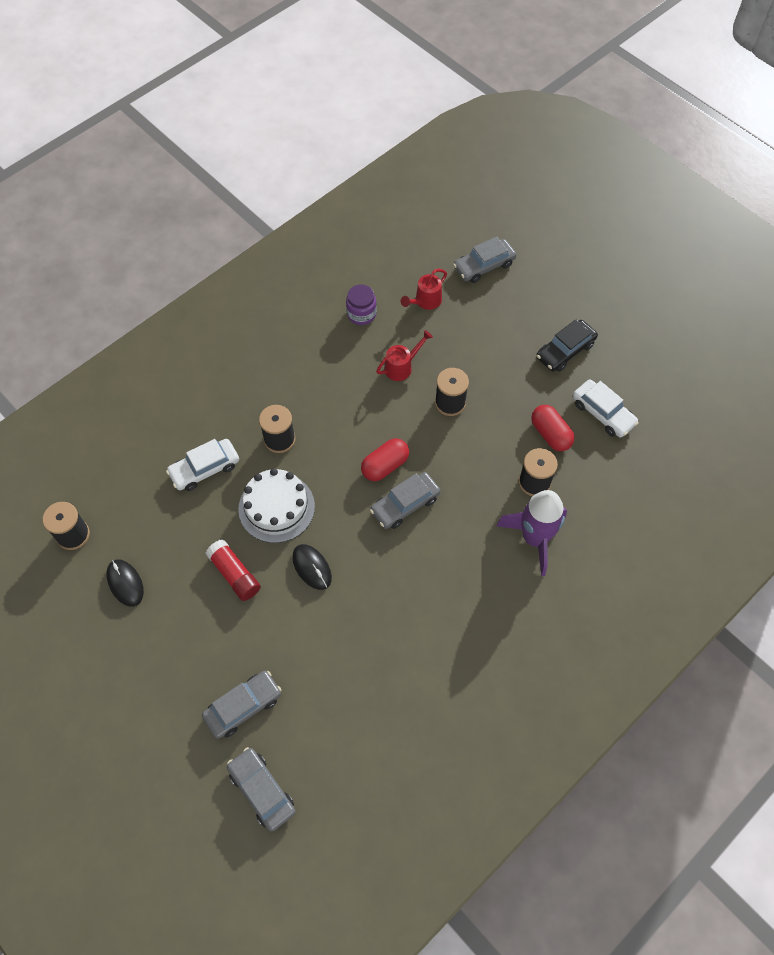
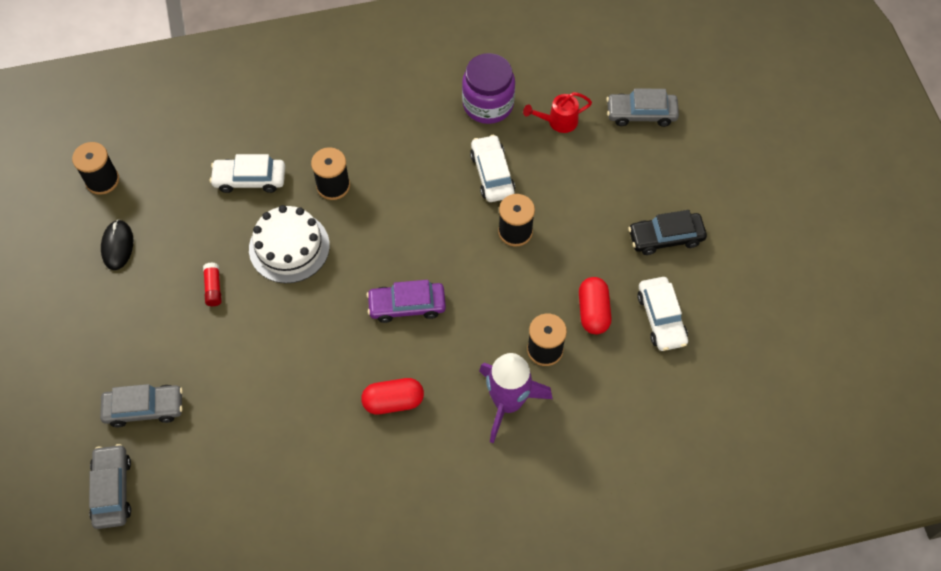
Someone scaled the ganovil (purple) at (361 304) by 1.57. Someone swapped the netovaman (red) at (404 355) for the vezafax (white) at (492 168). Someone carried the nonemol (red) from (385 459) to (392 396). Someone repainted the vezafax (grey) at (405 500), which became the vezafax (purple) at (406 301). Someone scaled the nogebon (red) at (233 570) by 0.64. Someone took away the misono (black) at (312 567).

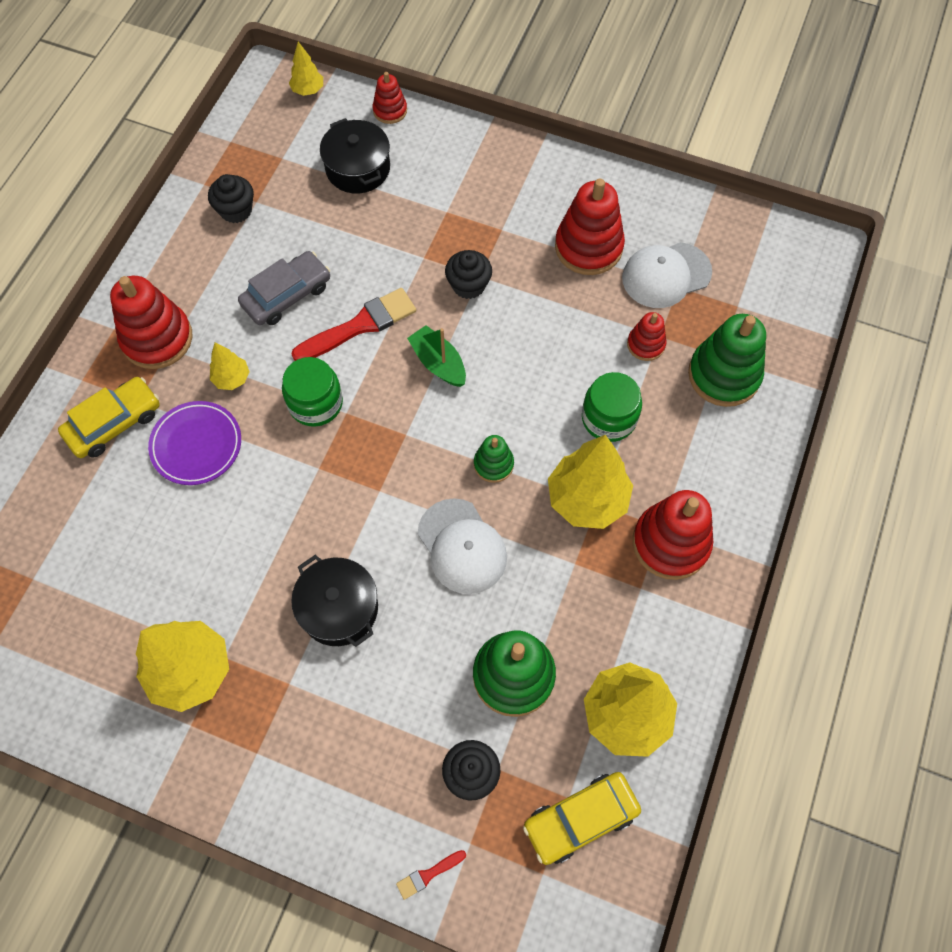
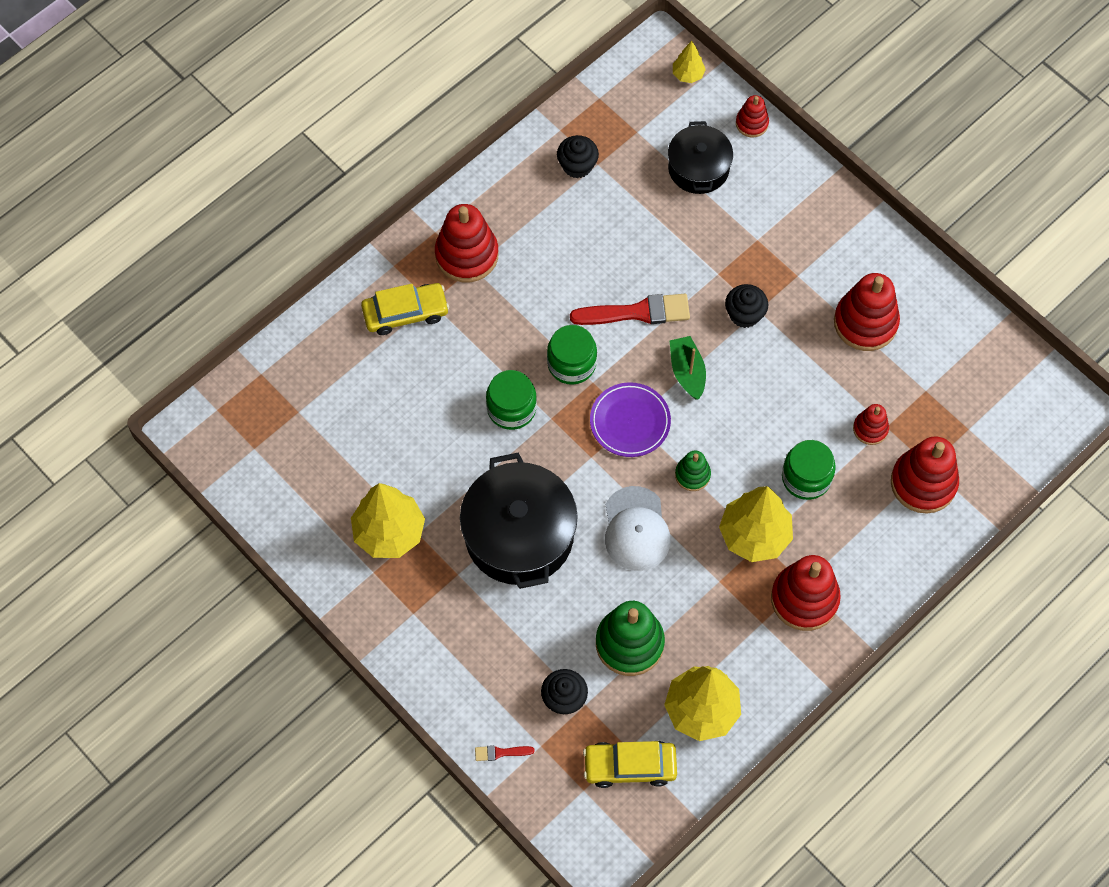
Someone took away the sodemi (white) at (667 275). Someone took away the vezafax (grey) at (284 288). Someone repainted the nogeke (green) at (727 360), which became the nogeke (red) at (925 474). Someone took away the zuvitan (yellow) at (230 366). Someone carried the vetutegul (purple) from (194 443) to (630 419). Someone scaled the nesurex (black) at (334 601) by 1.65. Someone put down the ganovil (green) at (511 400).

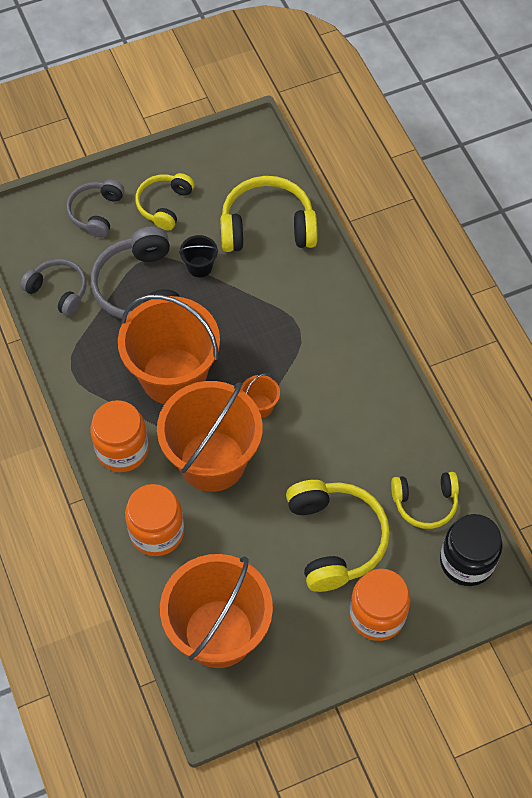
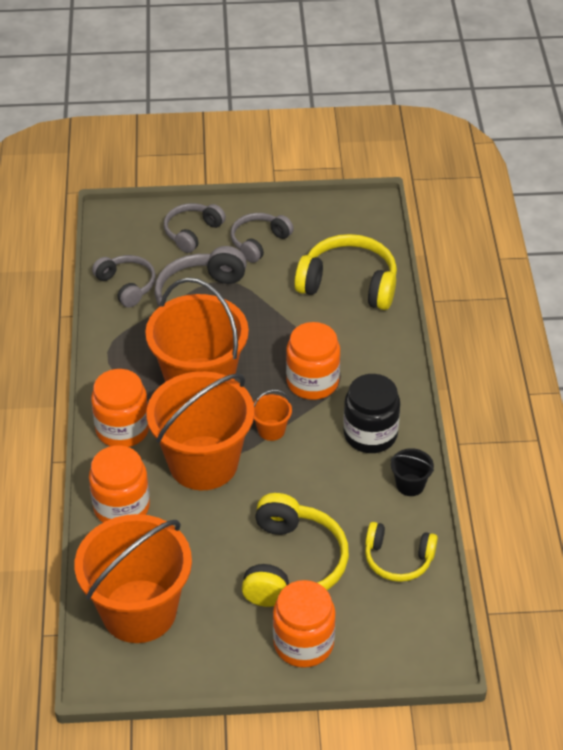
Someone repainted the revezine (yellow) at (164 201), which became the revezine (grey) at (262 238). Someone carried the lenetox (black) from (199 256) to (412 472). Someone carried the ganovil (black) from (471 550) to (371 413). Someone put down the ganovil (orange) at (313 361).

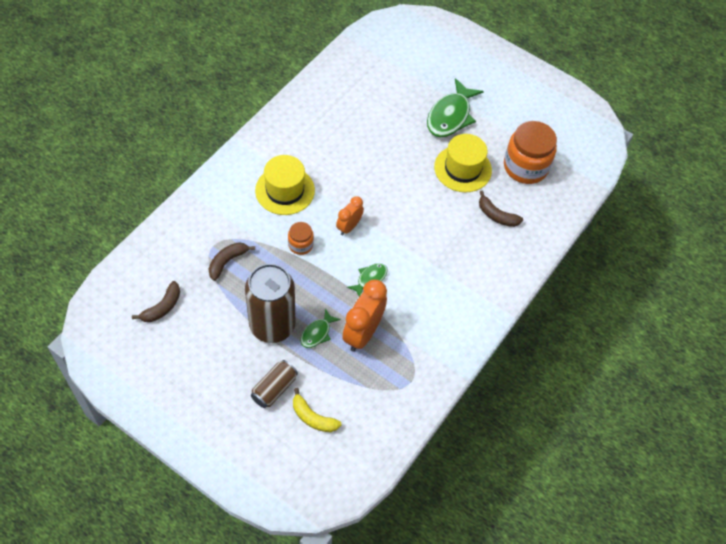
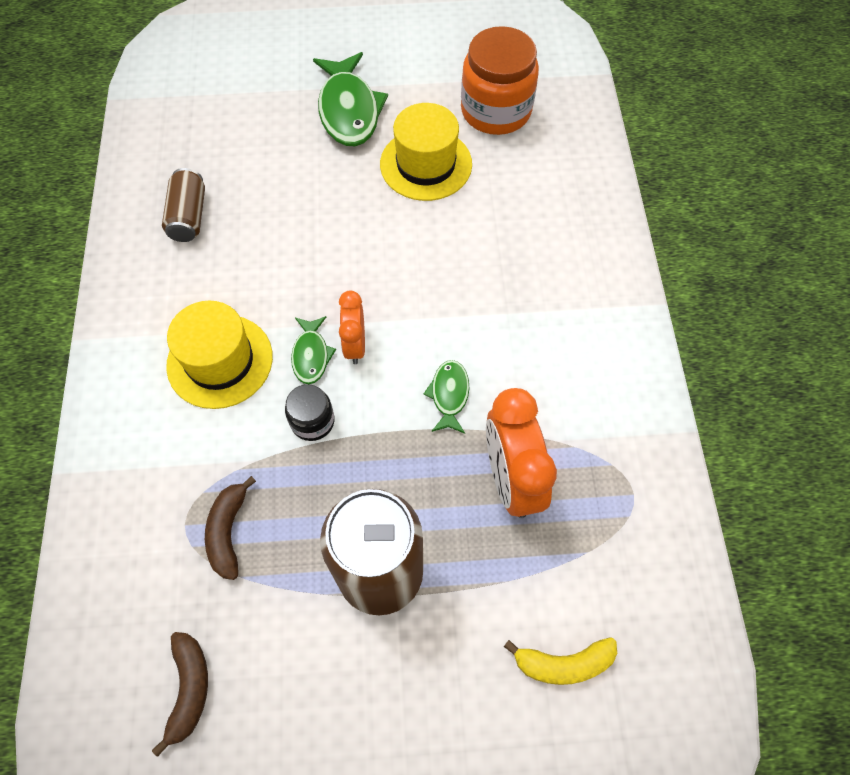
Someone took away the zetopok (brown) at (501 209). Someone repainted the ganovil (orange) at (301 238), which became the ganovil (black) at (310 412). Someone carried the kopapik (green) from (320 328) to (313 350). Someone carried the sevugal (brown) from (274 384) to (183 205).

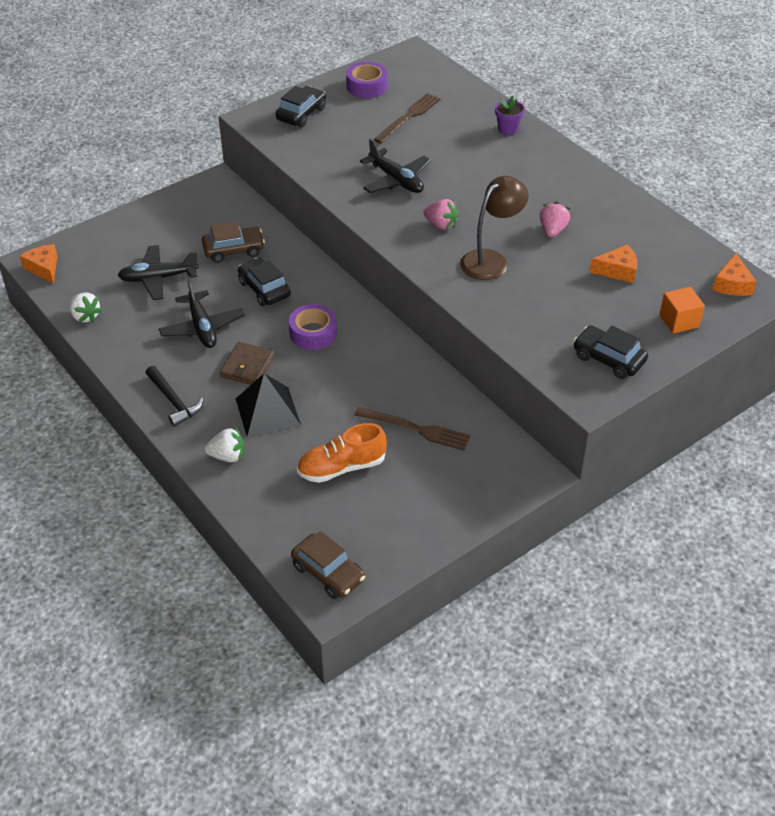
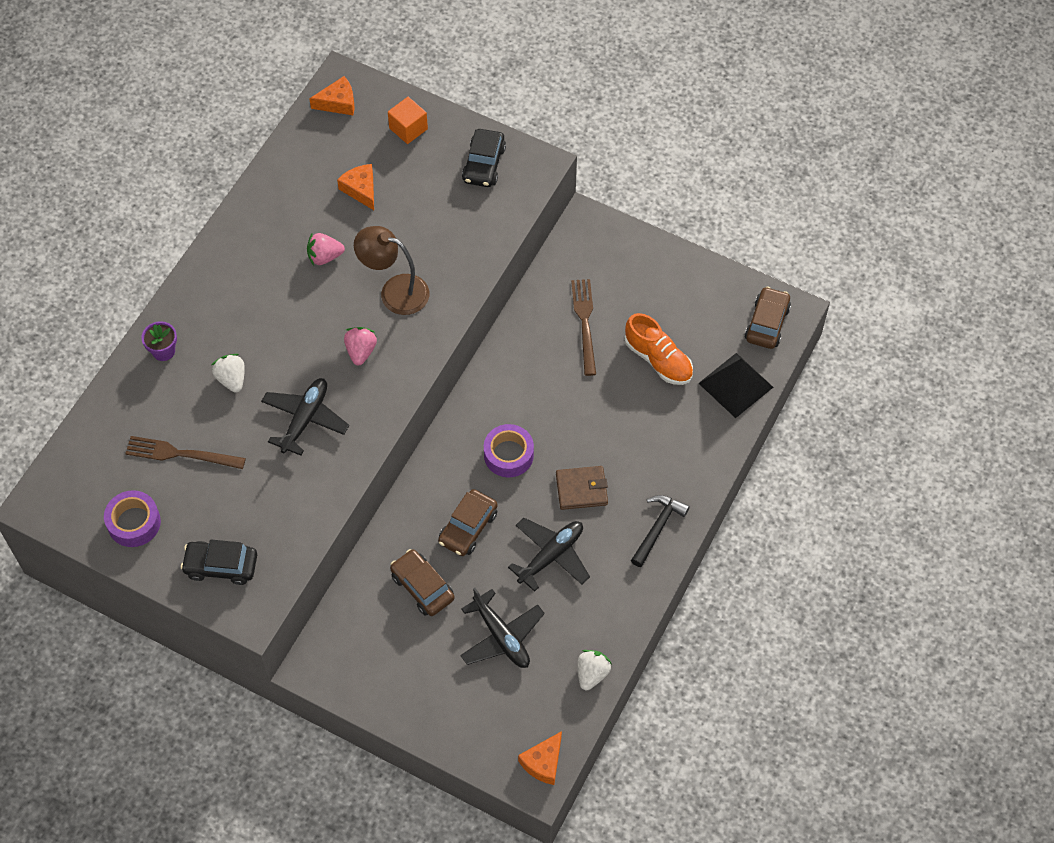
Someone repainted the vezafax (black) at (264 282), which became the vezafax (brown) at (468 522). Someone carried the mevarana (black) from (268 405) to (735 385). Someone carried the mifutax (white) from (224 444) to (228 373).

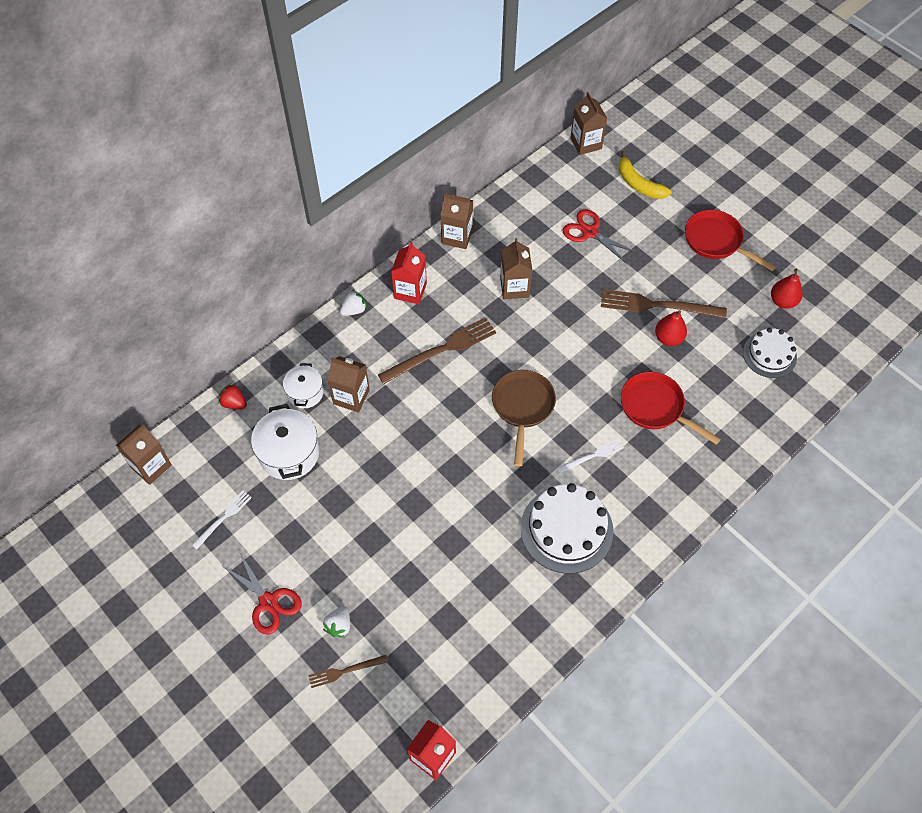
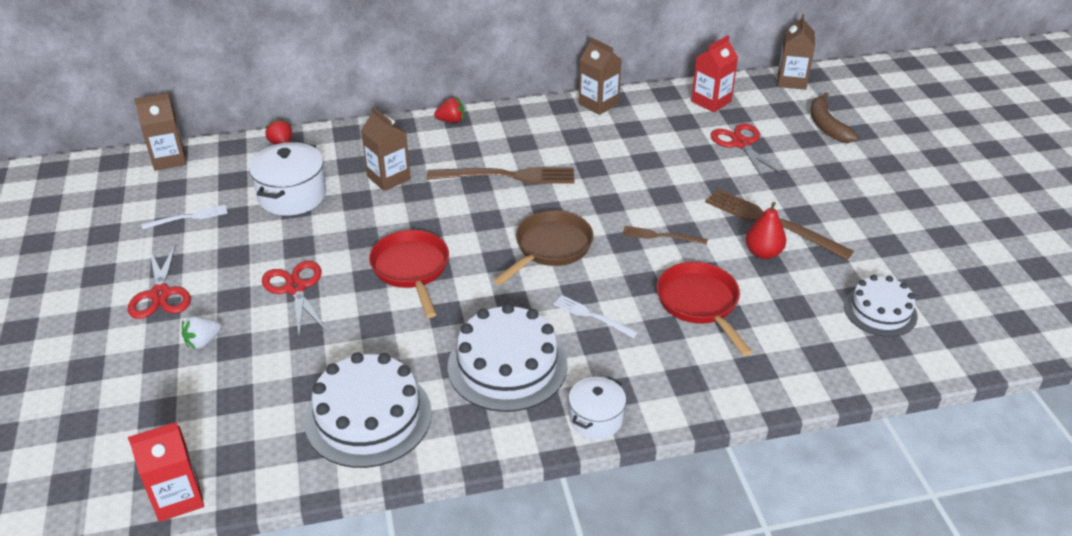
Someone repainted the zetopok (yellow) at (645 175), which became the zetopok (brown) at (834 117). Someone carried the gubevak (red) from (730 241) to (409 274). Someone took away the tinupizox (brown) at (516 268). Someone carried the tinupizox (red) from (409 273) to (714 74). Someone took away the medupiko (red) at (787 289). Someone repainted the mifutax (white) at (353 303), which became the mifutax (red) at (449 110). Someone carried the nesurex (white) from (303 385) to (597 407). Someone rotated the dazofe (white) at (590 456) by 150 degrees counterclockwise. Someone carried the dazofe (brown) from (348 671) to (665 235). Someone put down the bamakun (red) at (294 298). Someone put down the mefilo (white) at (368 410).

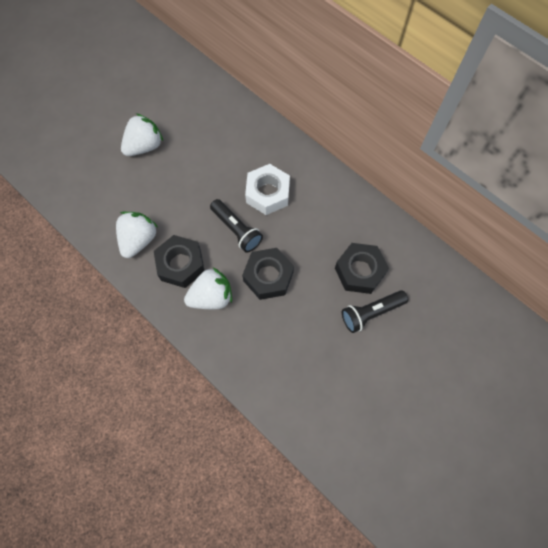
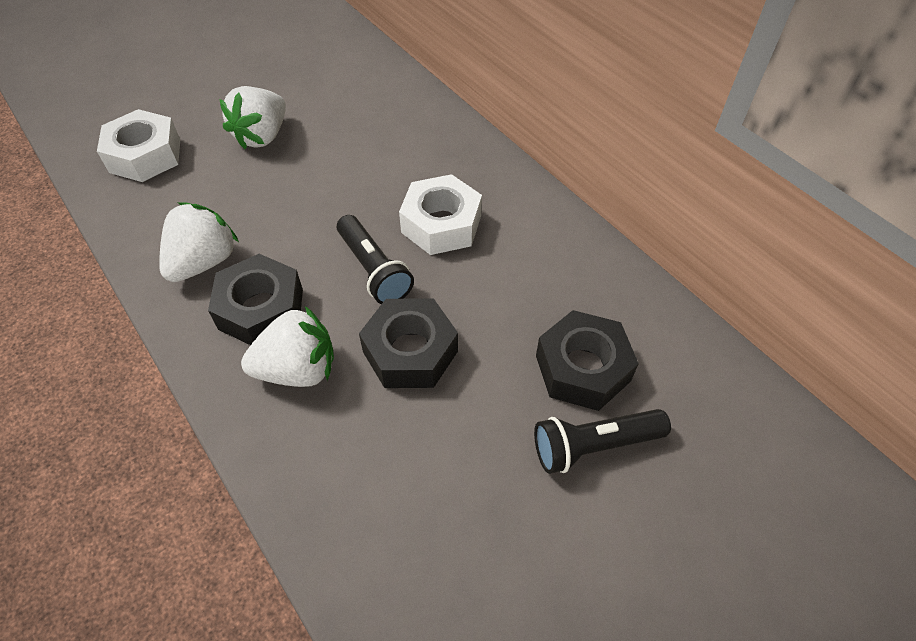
Someone rotated the mifutax (white) at (142 134) by 150 degrees clockwise. Someone put down the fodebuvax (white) at (138 145).

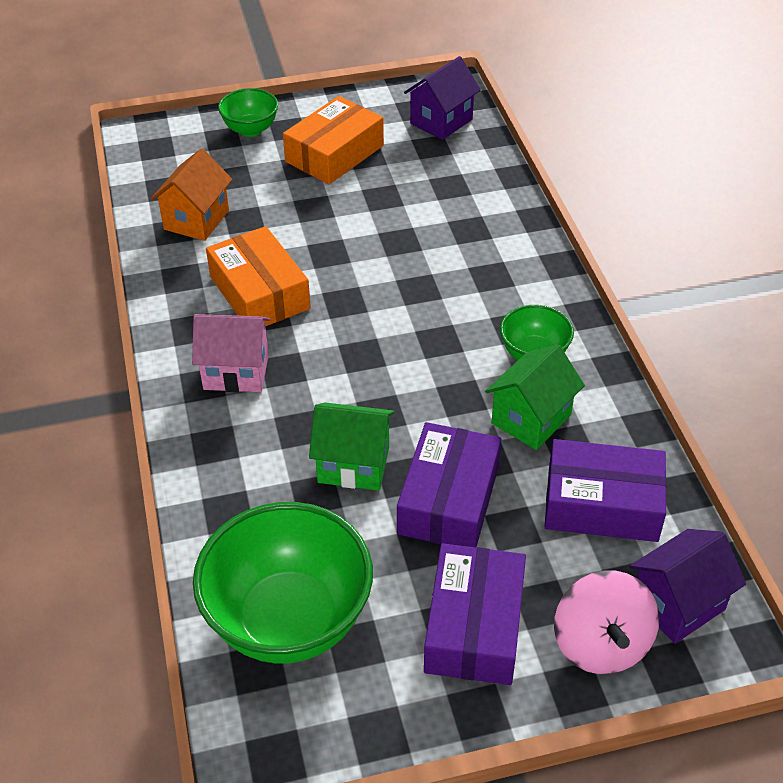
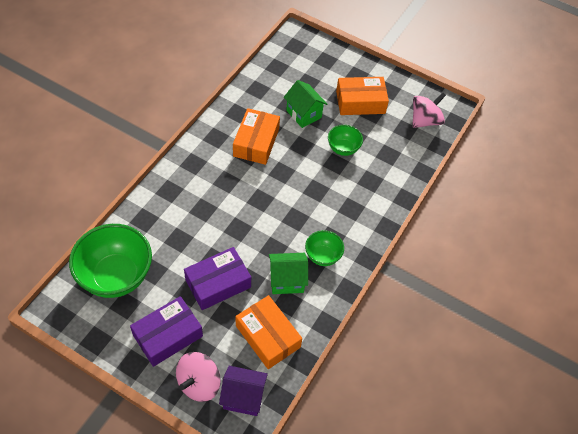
Someone swapped the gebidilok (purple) at (442 98) for the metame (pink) at (429 110). Someone carried the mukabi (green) from (248 112) to (345 140). Someone took away the gebidilok (orange) at (191 194). Someone took away the gebidilok (pink) at (231 353). Someone carried the gebidilok (green) from (351 446) to (305 104). Someone repainted the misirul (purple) at (606 490), which became the misirul (orange) at (269 332).

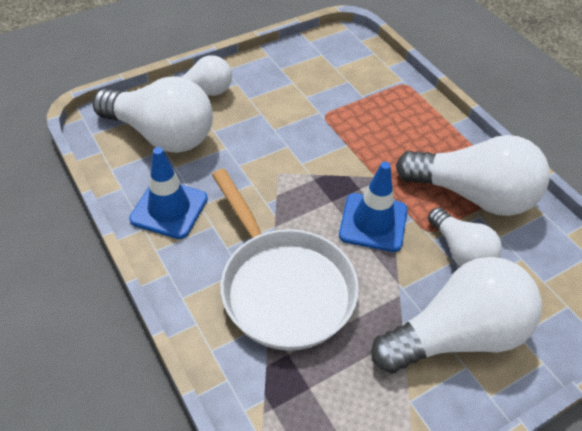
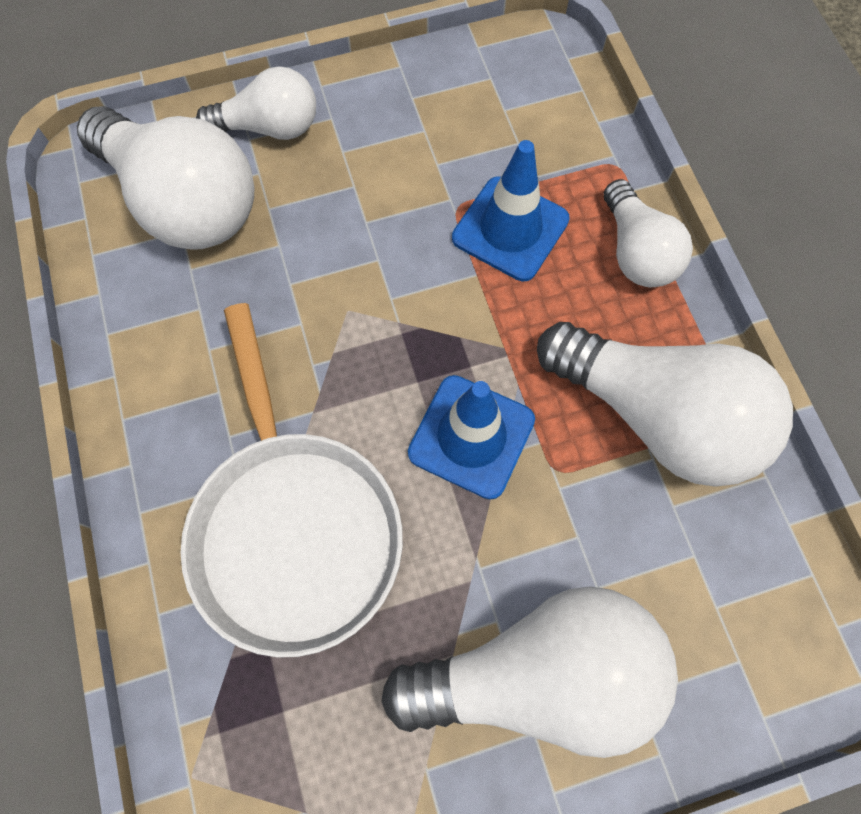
Someone carried the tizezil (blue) from (168 193) to (511 210). Someone carried the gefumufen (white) from (465 237) to (648 233).

